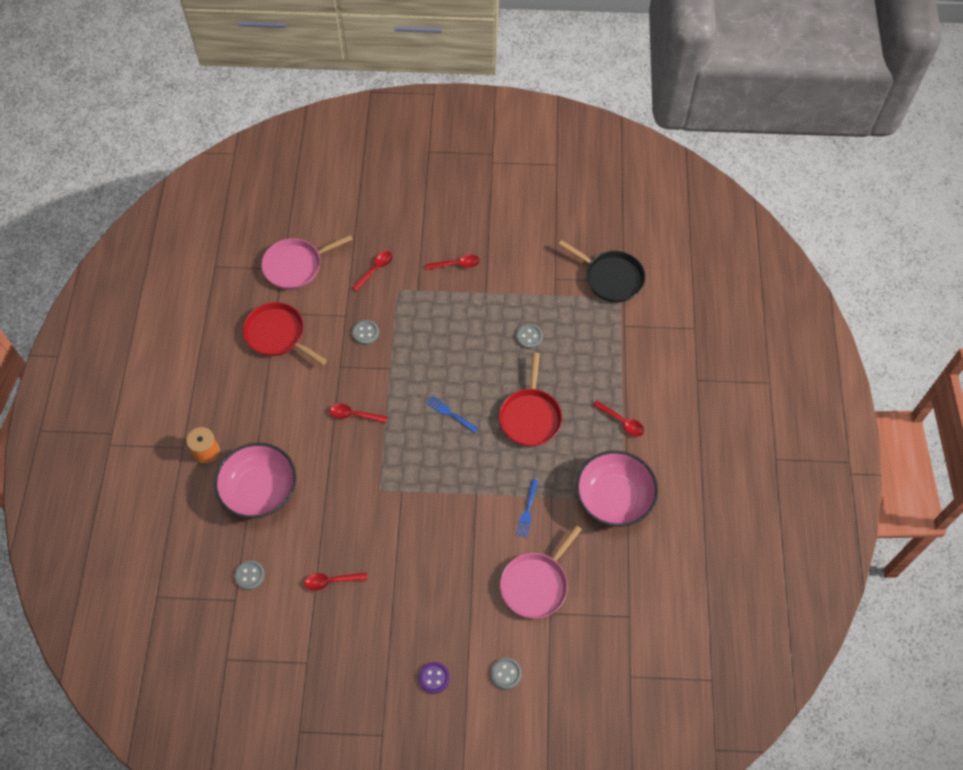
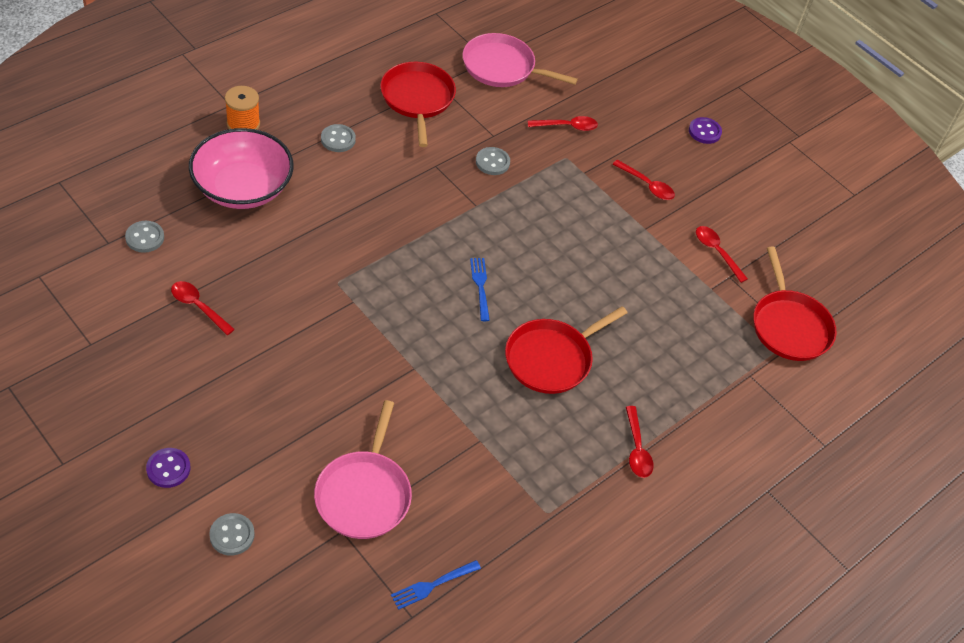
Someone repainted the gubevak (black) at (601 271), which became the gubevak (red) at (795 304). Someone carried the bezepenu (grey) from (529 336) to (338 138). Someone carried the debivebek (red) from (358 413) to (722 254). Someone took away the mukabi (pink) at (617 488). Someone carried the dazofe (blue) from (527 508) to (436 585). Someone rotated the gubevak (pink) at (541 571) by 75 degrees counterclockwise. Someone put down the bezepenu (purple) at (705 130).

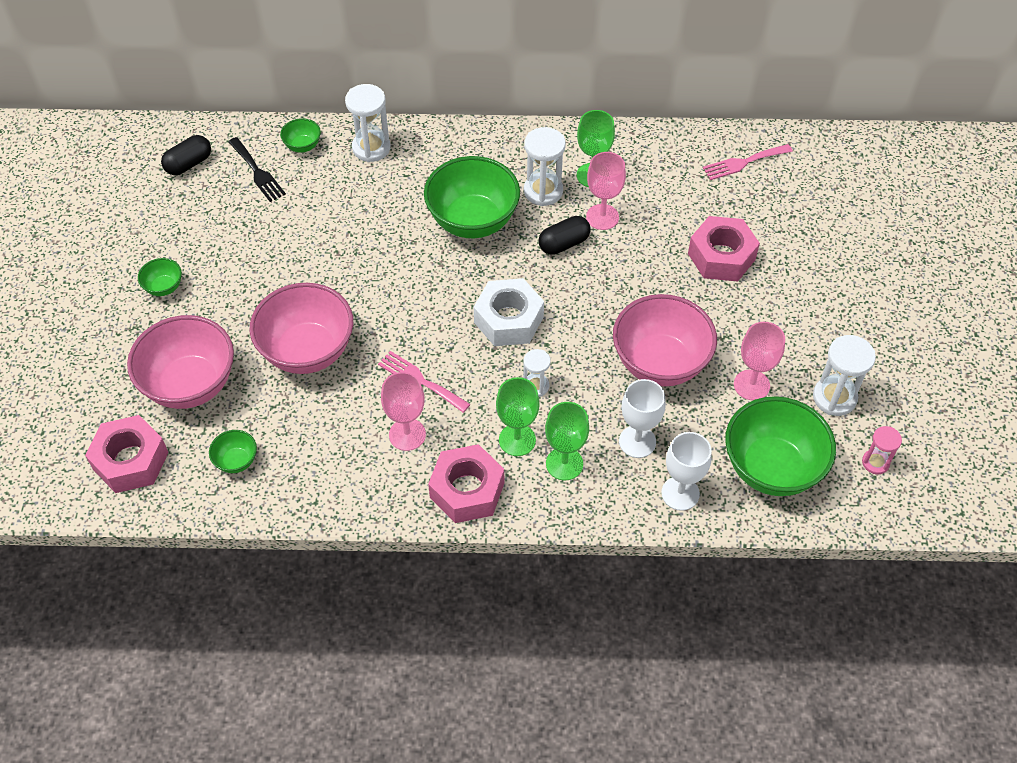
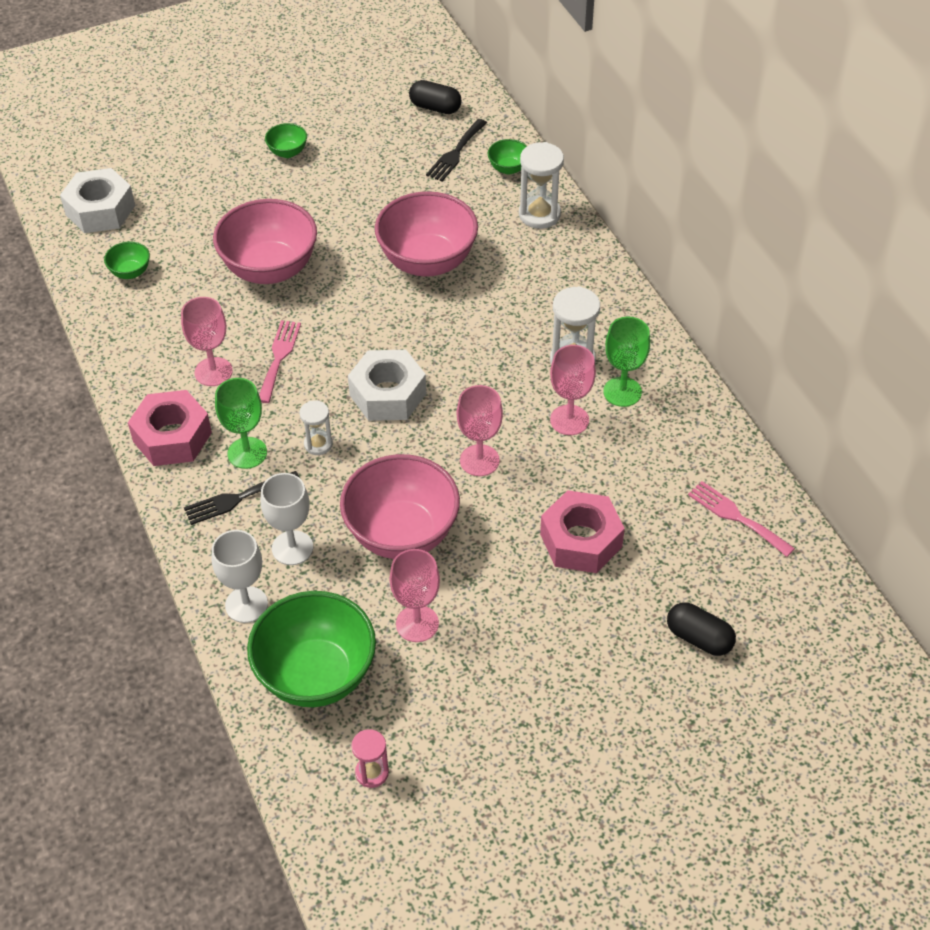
Someone took away the mukabi (green) at (472 197). Someone carried the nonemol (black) from (565 235) to (701 629). Someone carried the mukabi (pink) from (180 362) to (426 234). Someone took away the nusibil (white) at (844 375). Someone swapped the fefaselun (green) at (567 441) for the dazofe (black) at (242 498). Someone repainted the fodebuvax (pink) at (127 454), which became the fodebuvax (white) at (97 200). Someone put down the fefaselun (pink) at (480 430).

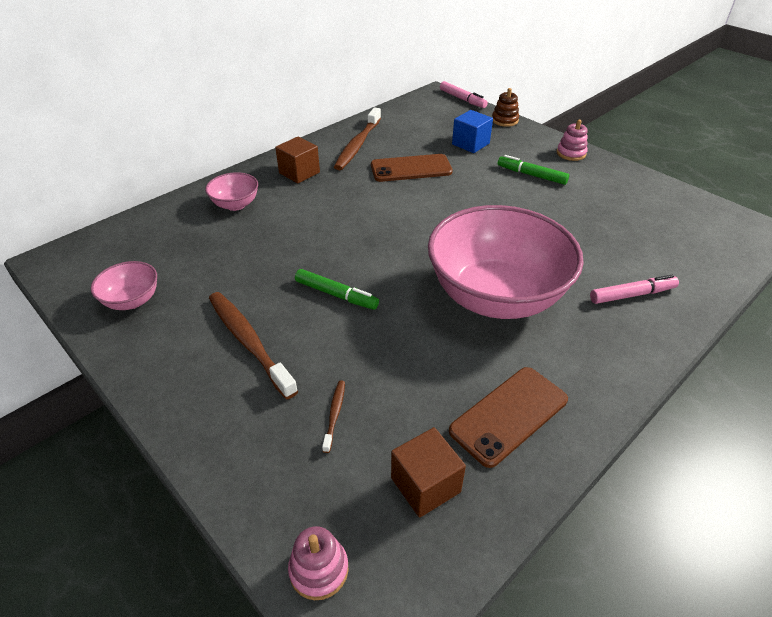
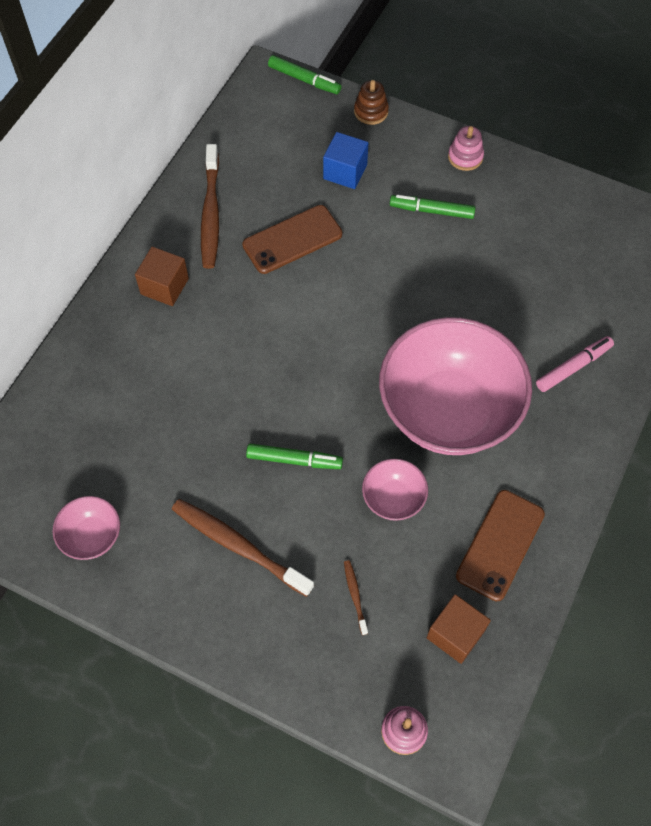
Someone repainted the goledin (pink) at (464 94), which became the goledin (green) at (304 74). Someone carried the mukabi (pink) from (231 191) to (395 490).

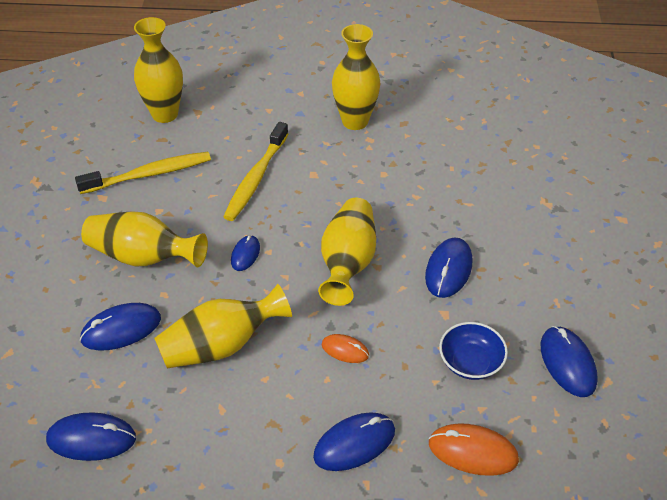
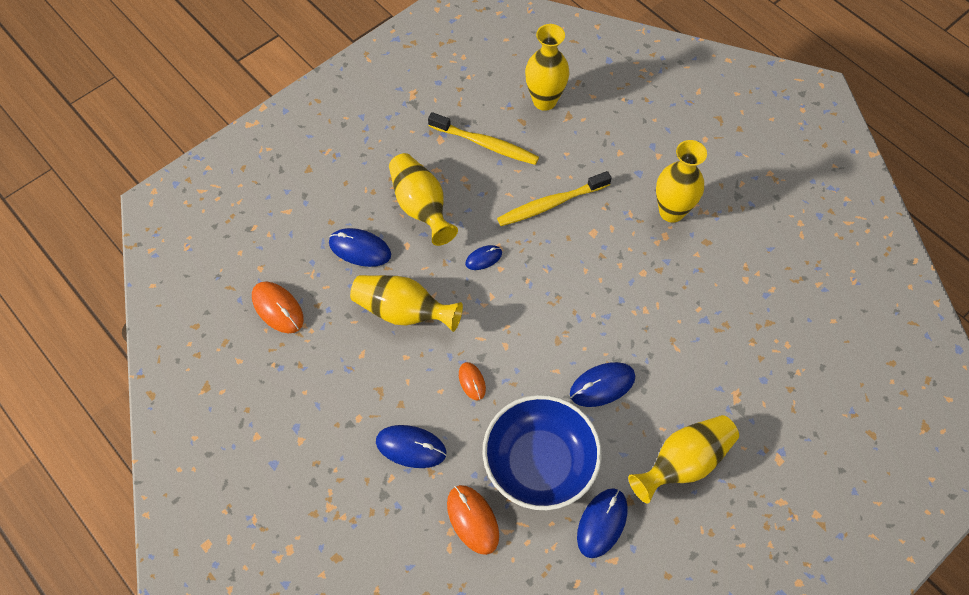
Someone carried the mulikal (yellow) from (347 252) to (683 459). Someone scaled the mukabi (blue) at (473 351) by 1.97. Someone repainted the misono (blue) at (91 436), which became the misono (orange) at (278 307).

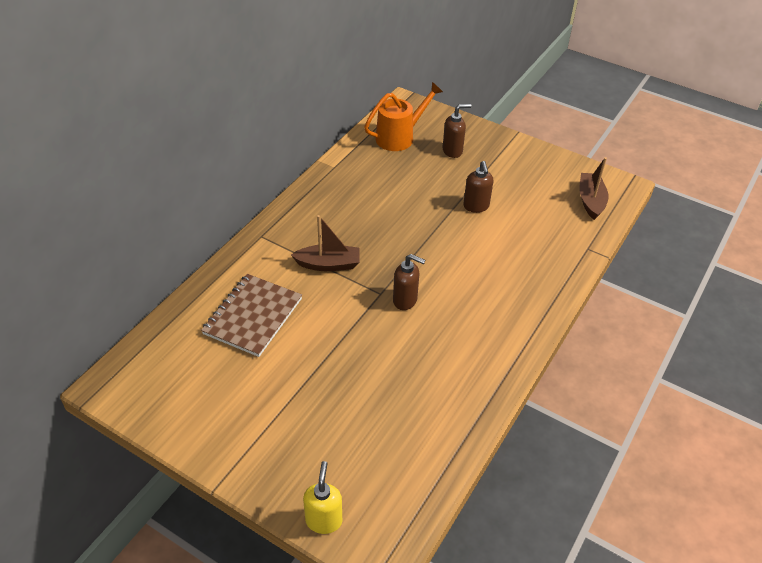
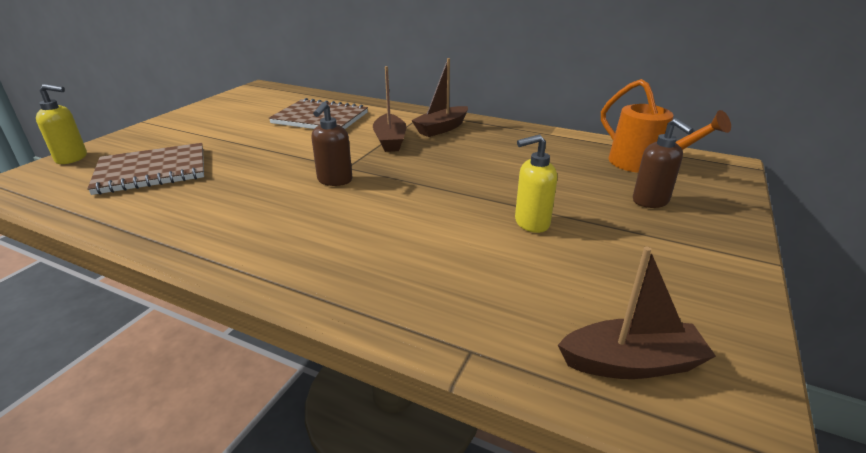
Someone repainted the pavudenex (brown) at (478 187), which became the pavudenex (yellow) at (536 184). Someone put down the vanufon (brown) at (439 97). Someone put down the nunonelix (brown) at (145 169).

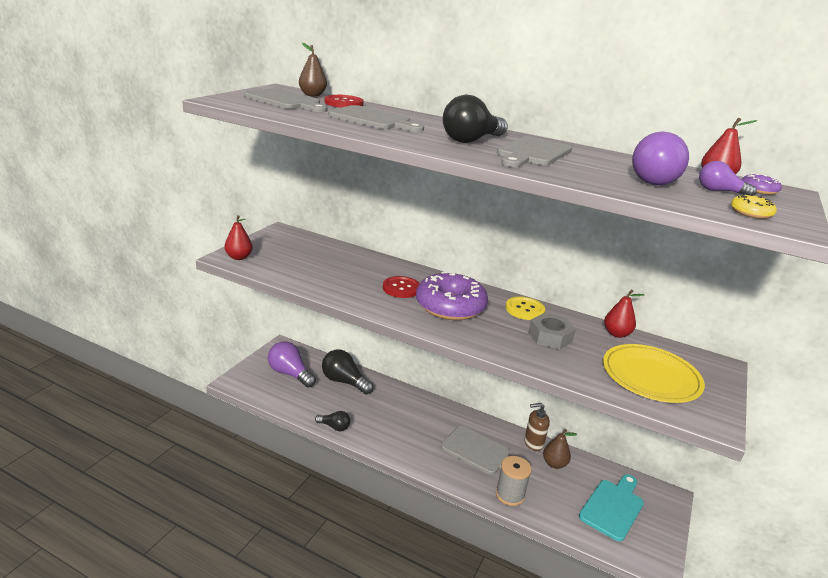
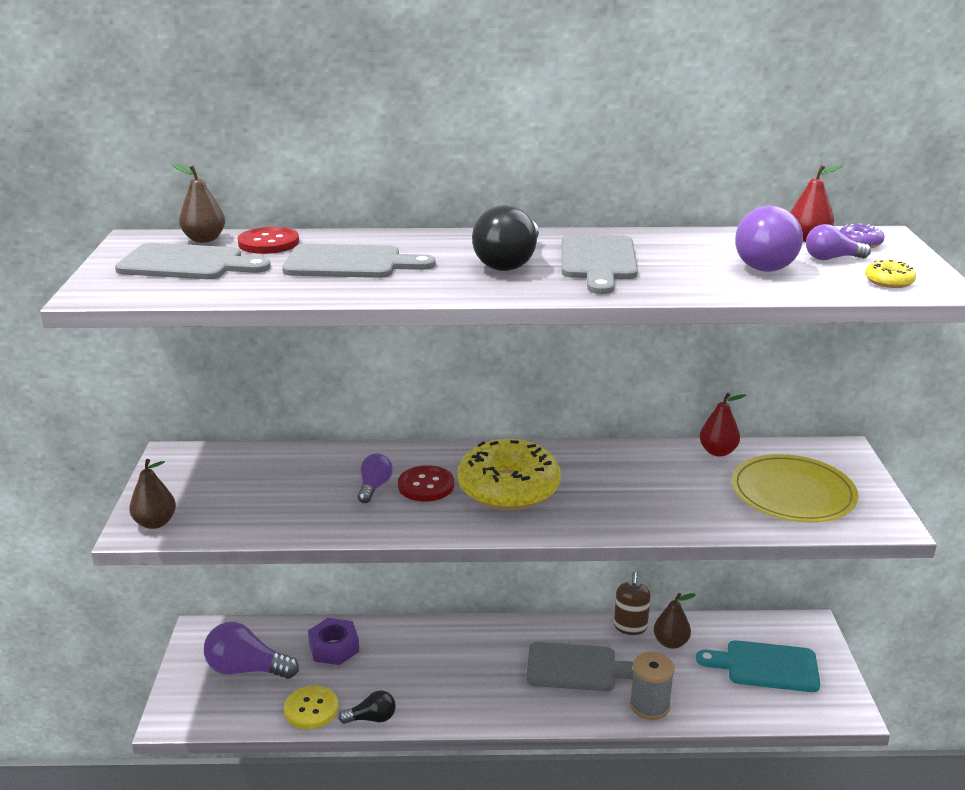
Someone repainted the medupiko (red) at (238 237), which became the medupiko (brown) at (152 494). Someone repainted the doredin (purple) at (452 295), which became the doredin (yellow) at (509 474). Someone carried the bezepenu (yellow) from (525 308) to (311 707). Someone took away the fodebuvax (grey) at (552 331). Someone swapped the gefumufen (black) at (348 371) for the fodebuvax (purple) at (333 641). Someone rotated the pavudenex (brown) at (537 427) by 45 degrees counterclockwise. Someone rotated the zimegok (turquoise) at (611 507) by 90 degrees counterclockwise. Someone put down the gefumufen (purple) at (375 478).

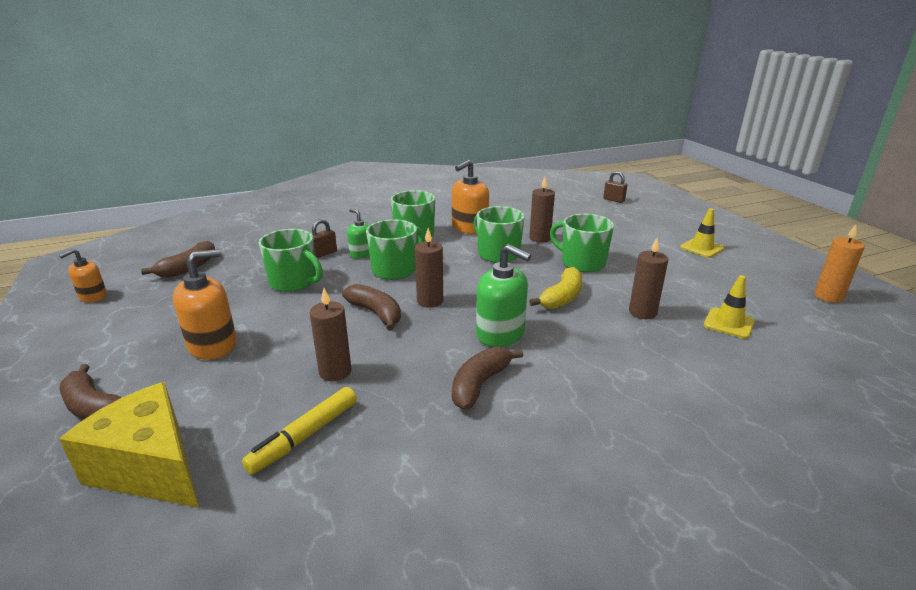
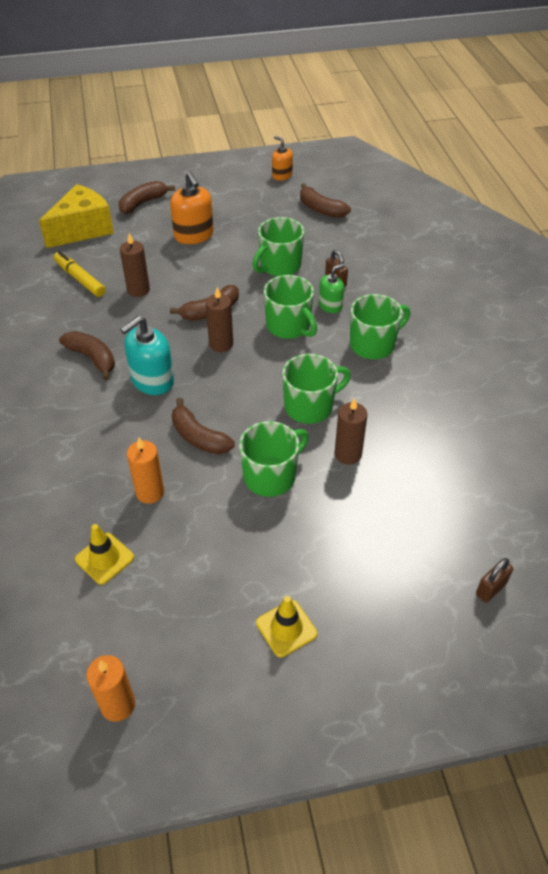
Someone took away the pavudenex (orange) at (470 197). Someone repainted the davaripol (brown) at (648 278), which became the davaripol (orange) at (145 471). Someone repainted the pavudenex (green) at (503 295), which became the pavudenex (turquoise) at (147 355). Someone repainted the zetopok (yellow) at (555 288), which became the zetopok (brown) at (203 426).

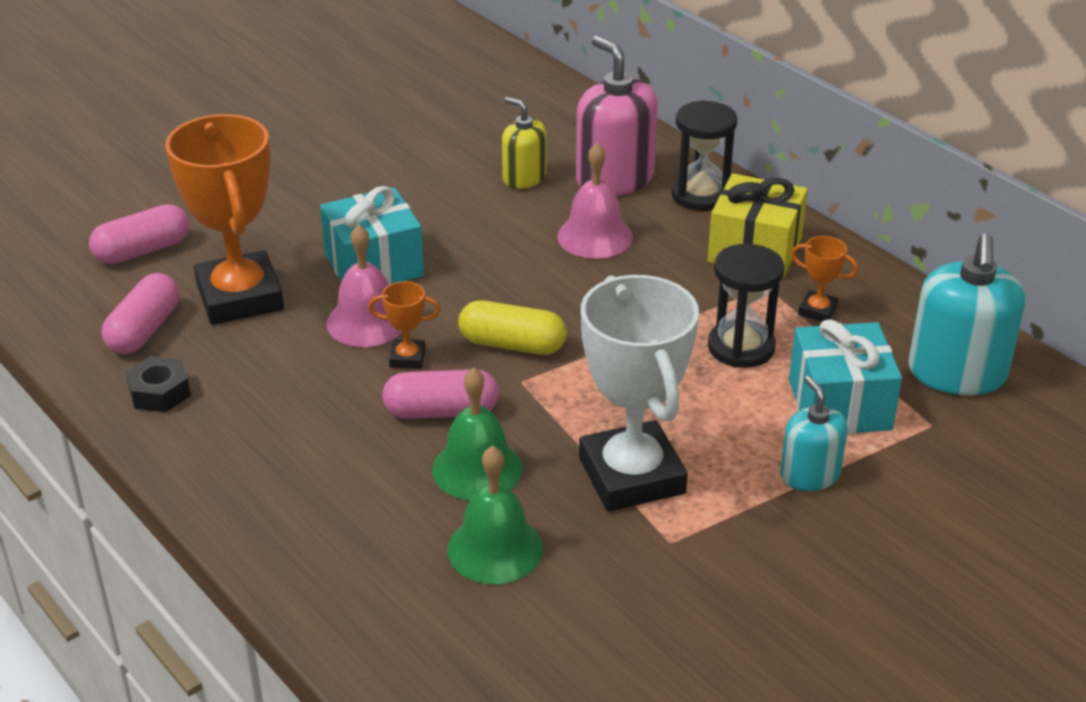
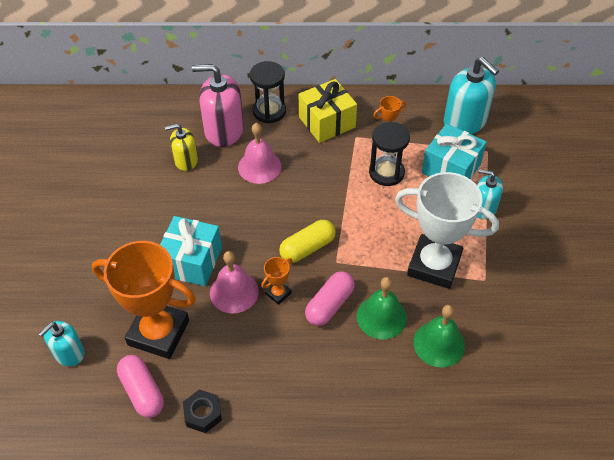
Someone swapped the nonemol (pink) at (139 234) for the pavudenex (turquoise) at (61 343).

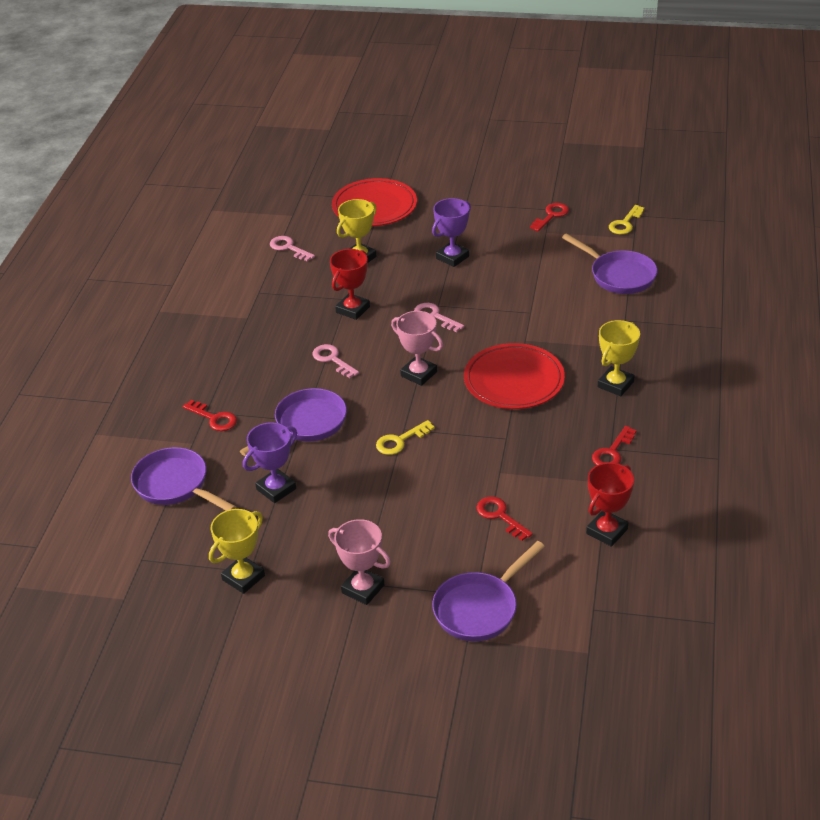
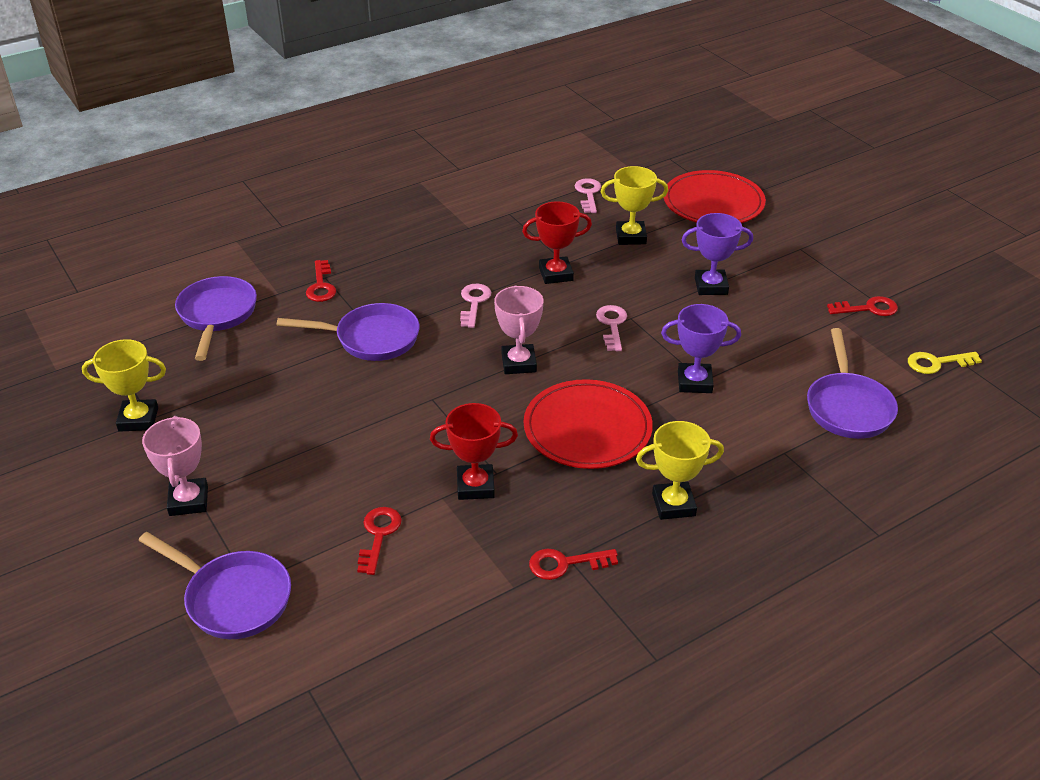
Someone took away the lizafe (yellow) at (405 437). Someone carried the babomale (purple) from (270 463) to (701 348). Someone carried the babomale (red) from (610 505) to (474 451). Someone rotated the gubevak (purple) at (488 591) by 150 degrees counterclockwise.

